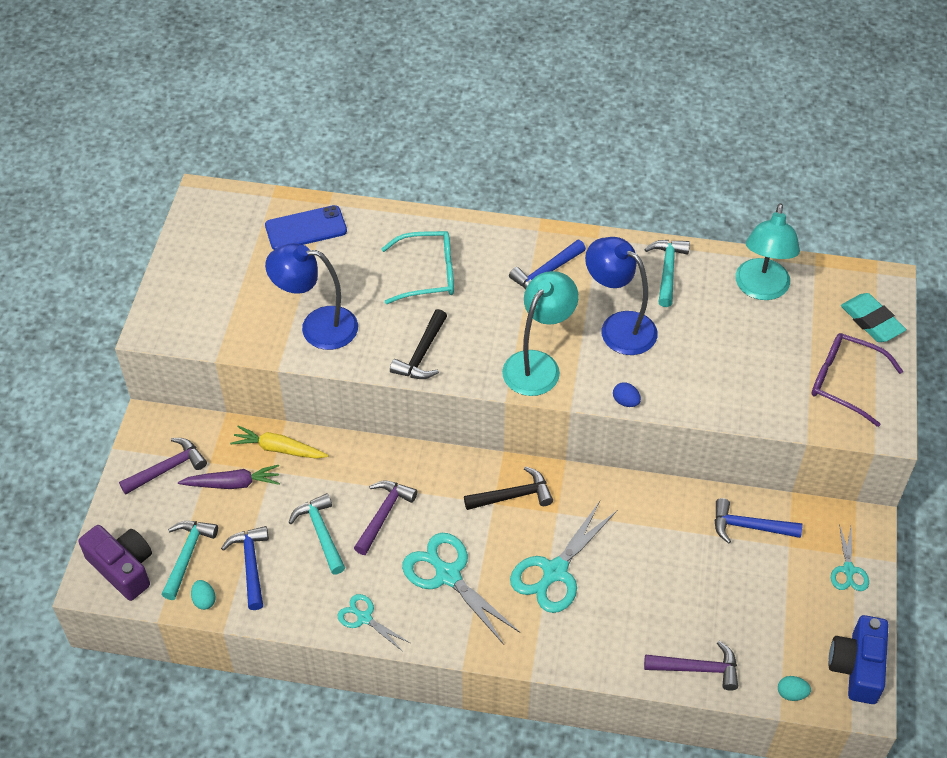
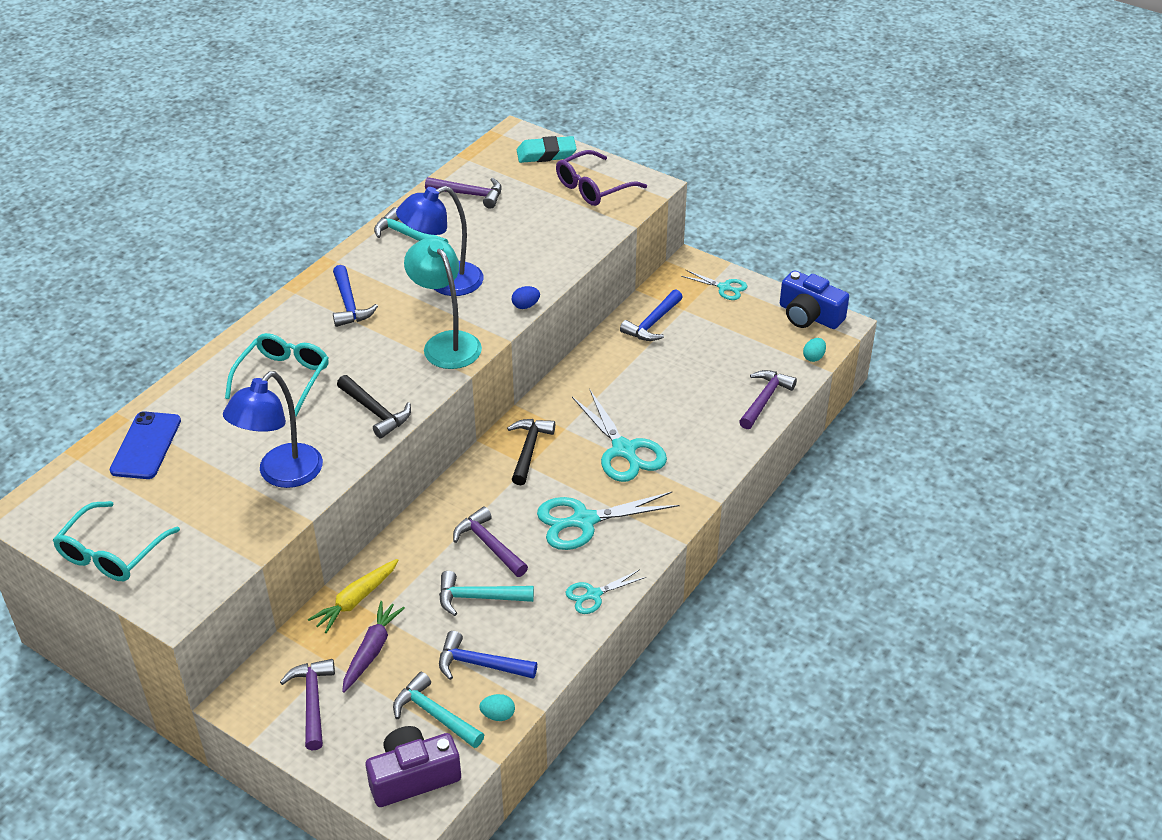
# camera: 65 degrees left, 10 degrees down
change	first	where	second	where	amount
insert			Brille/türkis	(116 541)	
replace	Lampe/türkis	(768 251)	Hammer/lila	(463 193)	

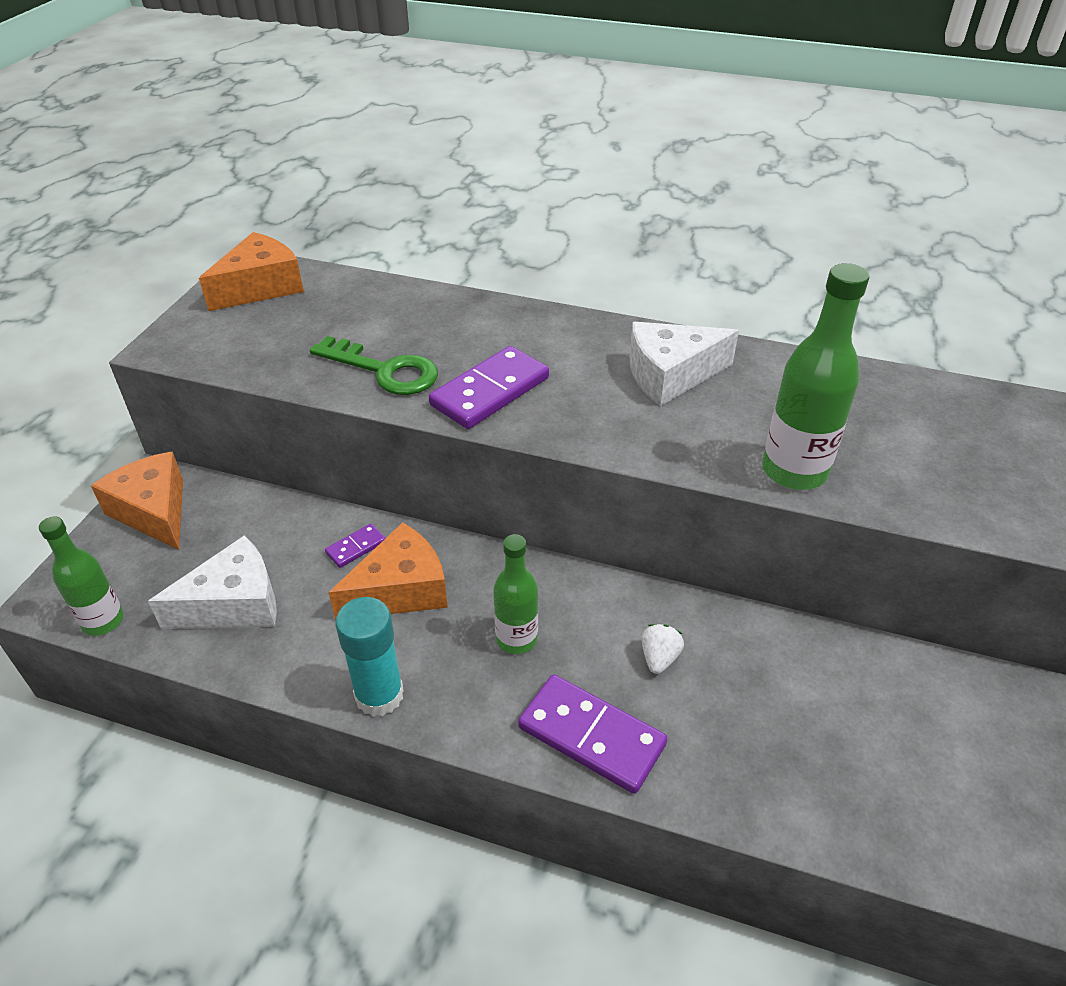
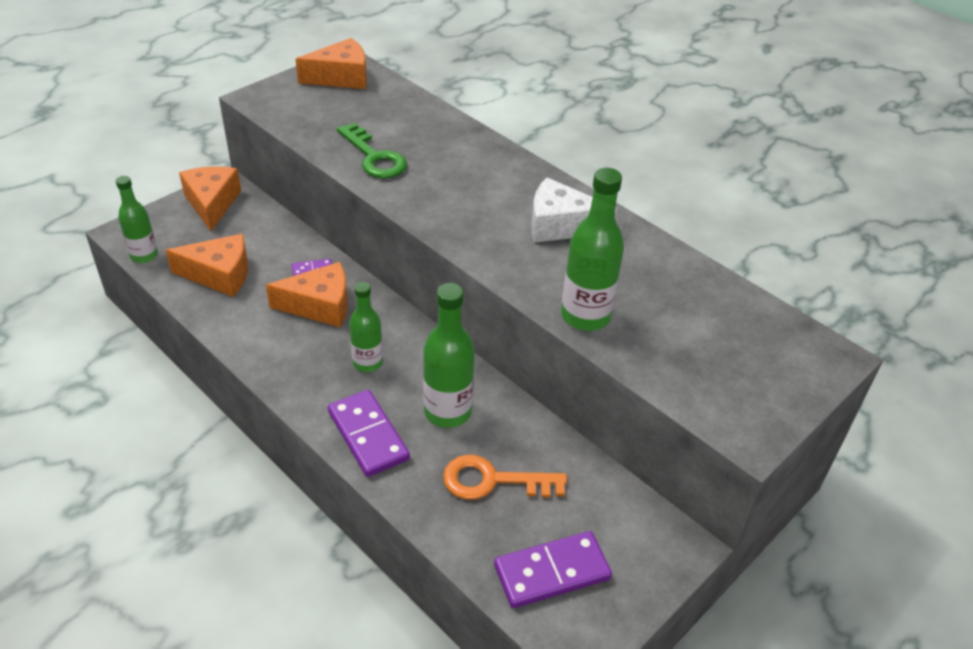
# camera: 25 degrees right, 0 degrees up
change	first	where	second	where	amount
delete	Klebestift/türkis	(369 657)			
insert			Schlüssel/orange	(505 477)	
move	Dominostein/lila	(489 387)		(553 569)	
replace	Erdbeere/weiß	(663 649)	Flasche/grün	(449 355)	
recolor	Käse/weiß	(212 582)	Käse/orange	(207 265)	

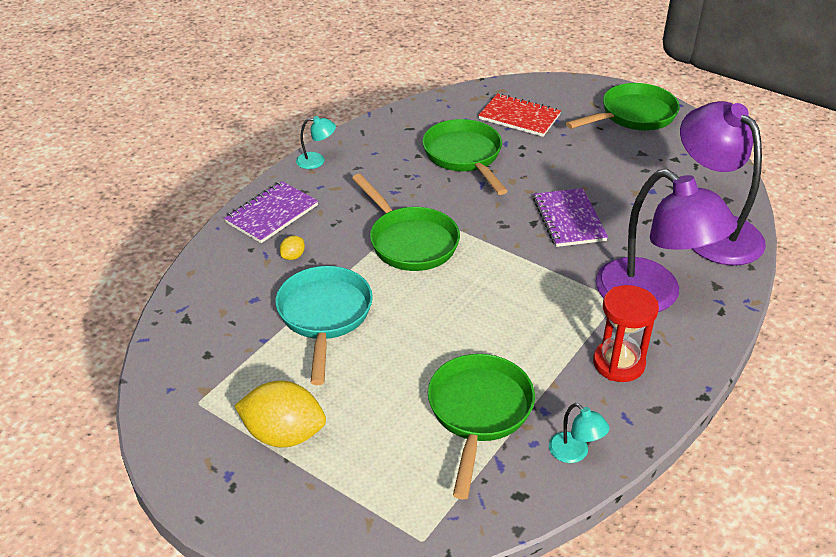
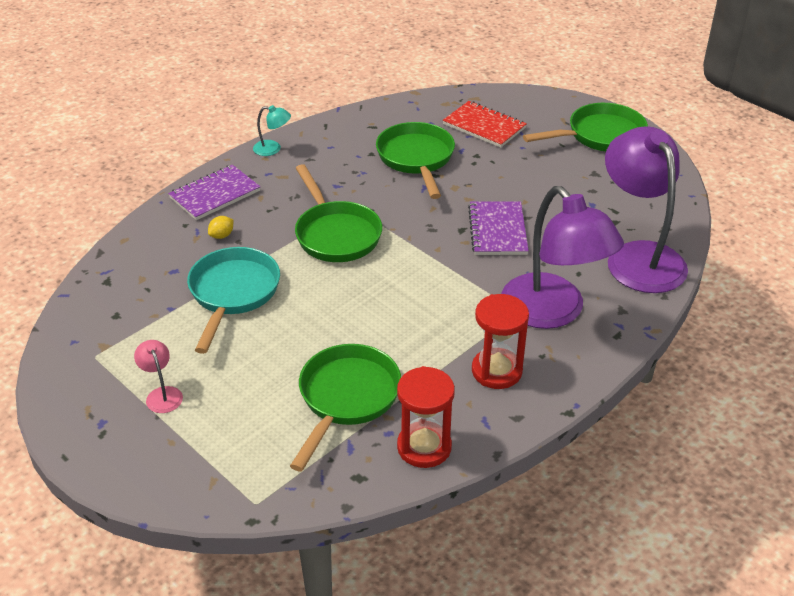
# camera: 10 degrees right, 0 degrees up
change	first	where	second	where	amount
replace	Zitrone/gelb	(280 414)	Lampe/rosa	(158 376)	
replace	Lampe/türkis	(579 433)	Sanduhr/rot	(426 417)	

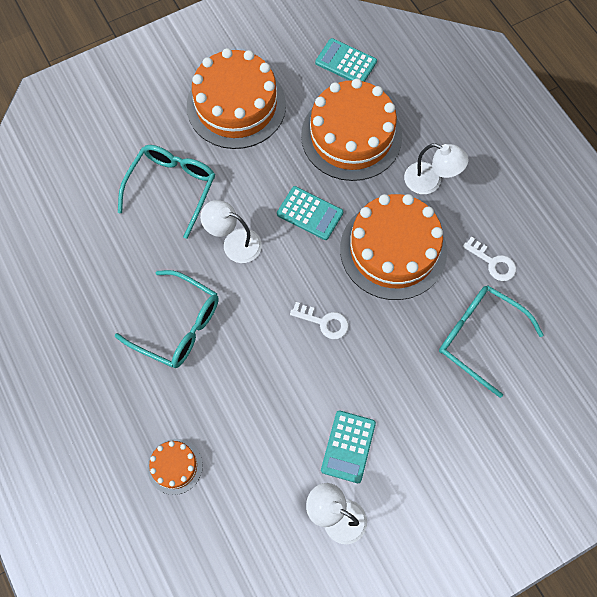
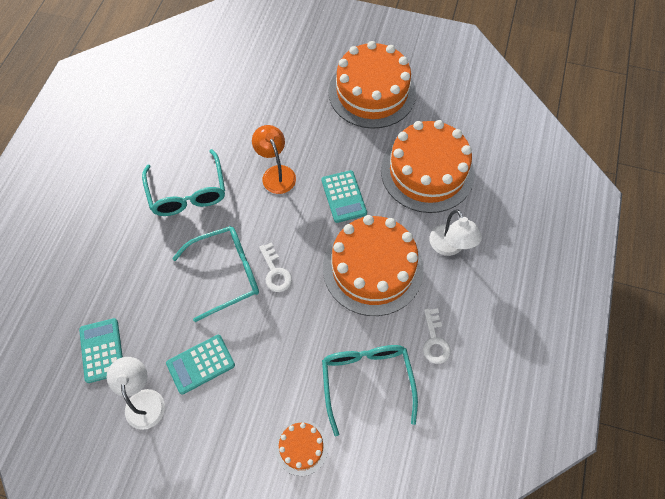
# camera: 45 degrees right, 5 degrees down
change	first	where	second	where	amount
move	Brille/türkis	(166 192)		(215 274)	
move	Kuchen/orange	(175 467)		(301 448)	
move	Taschenrechner/türkis	(346 60)		(101 350)	
recolor	Lampe/weiß	(231 231)	Lampe/orange	(274 159)	

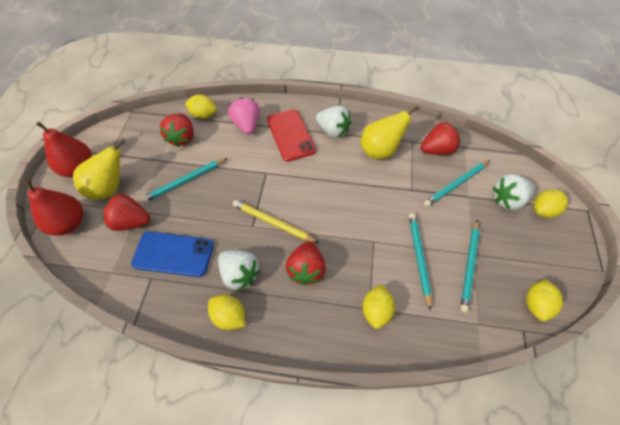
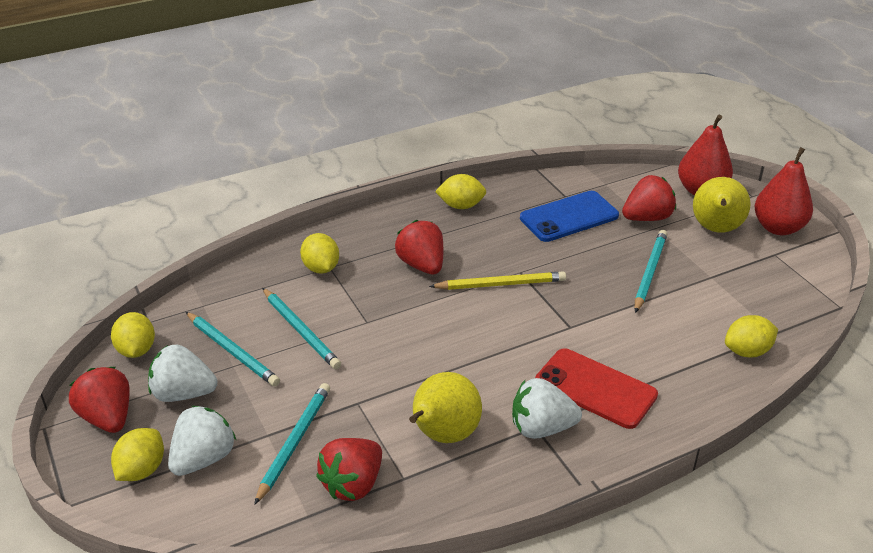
# camera: 145 degrees right, 20 degrees down
change	first	where	second	where	amount
delete	Erdbeere/rosa	(244 116)			
move	Erdbeere/rot	(177 130)		(99 400)	
move	Erdbeere/weiß	(239 270)		(183 373)	
rotate	Bleistift/türkis	(470 266)		(233 349)	150 degrees clockwise

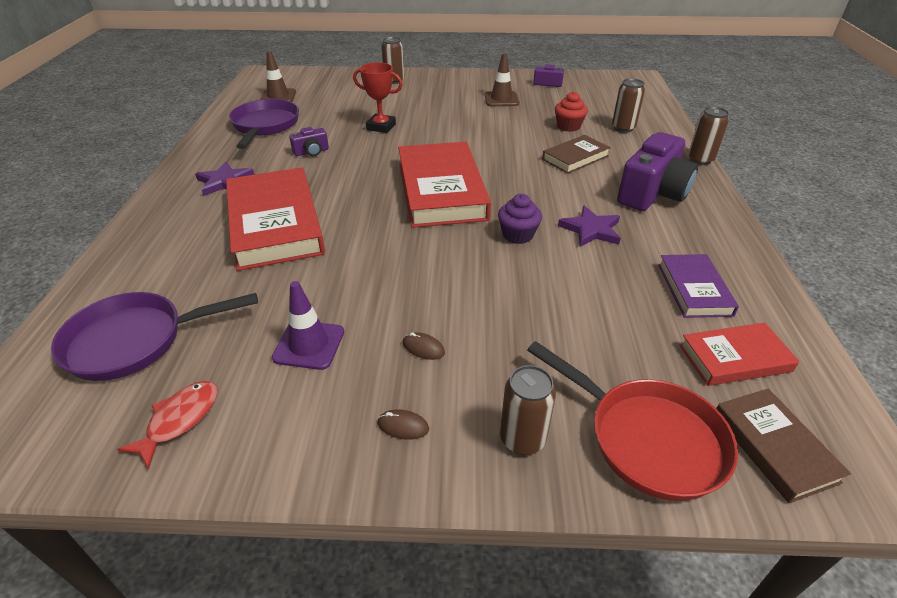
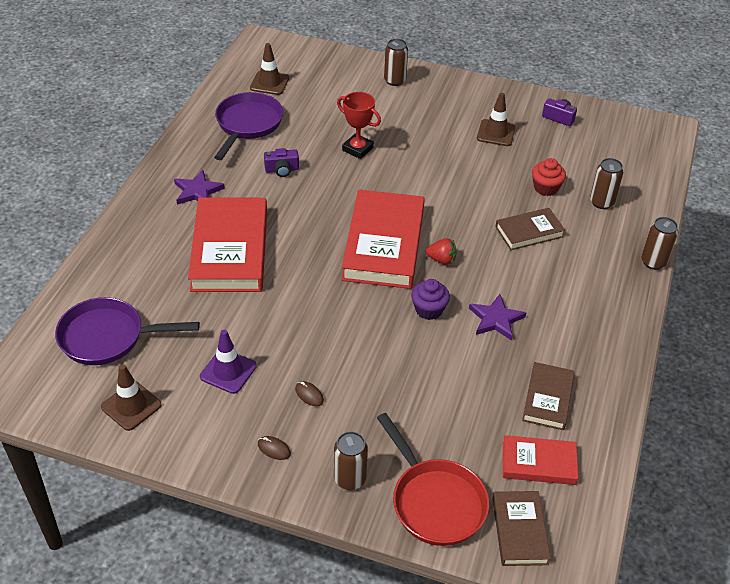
# camera: 15 degrees right, 5 degrees up
change	first	where	second	where	amount
delete	Kamera/lila	(657 171)			
insert			Erdbeere/rot	(441 251)	
replace	Fisch/rot	(167 425)	Leitkegel/braun	(131 397)	
recolor	Buch/lila	(698 286)	Buch/braun	(548 396)	

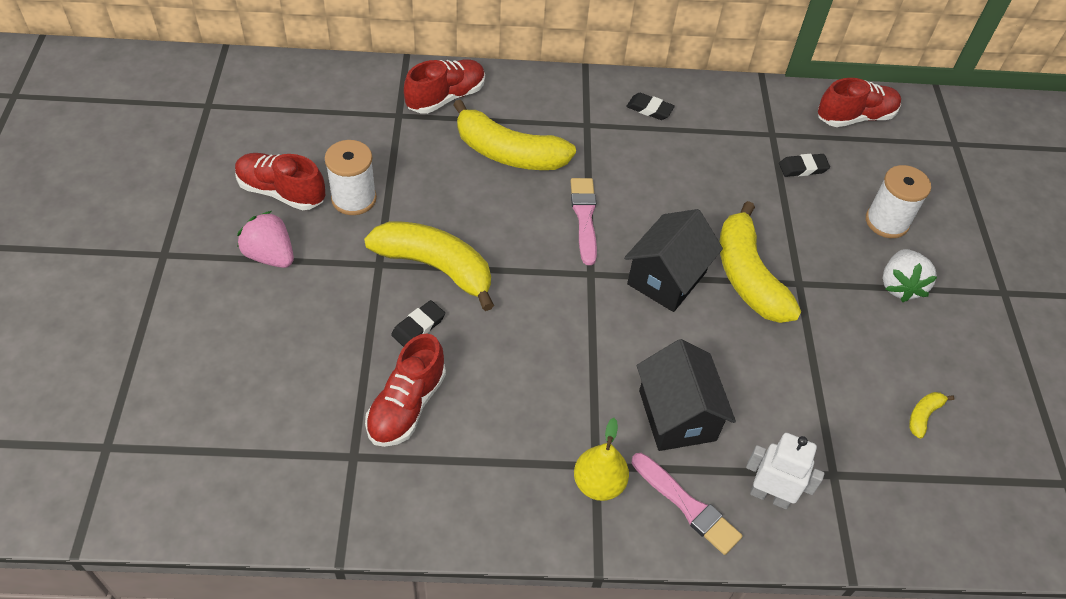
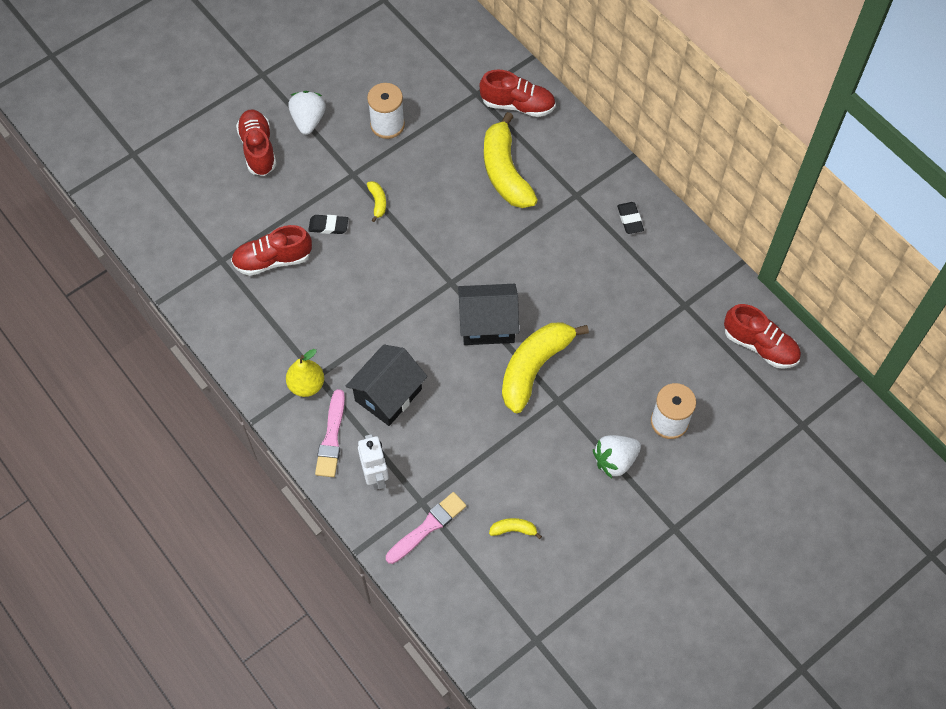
# camera: 55 degrees right, 10 degrees up
change	first	where	second	where	amount
delete	Radiergummi/schwarz	(804 165)			
move	Schuh/rot	(280 181)		(256 143)	
move	Pinsel/rosa	(583 221)		(426 528)	
recolor	Erdbeere/rosa	(265 239)	Erdbeere/weiß	(307 113)	
resize	Banane/gelb	(429 266)		(376 201)	x0.41

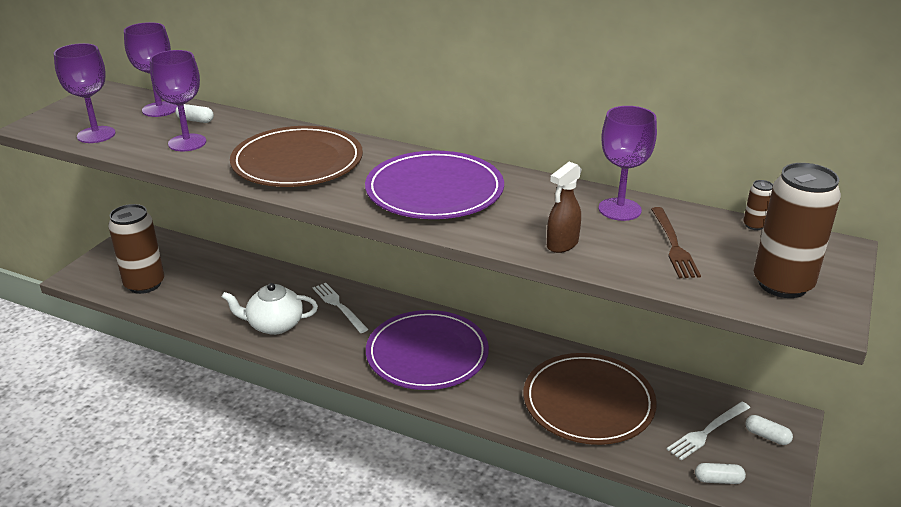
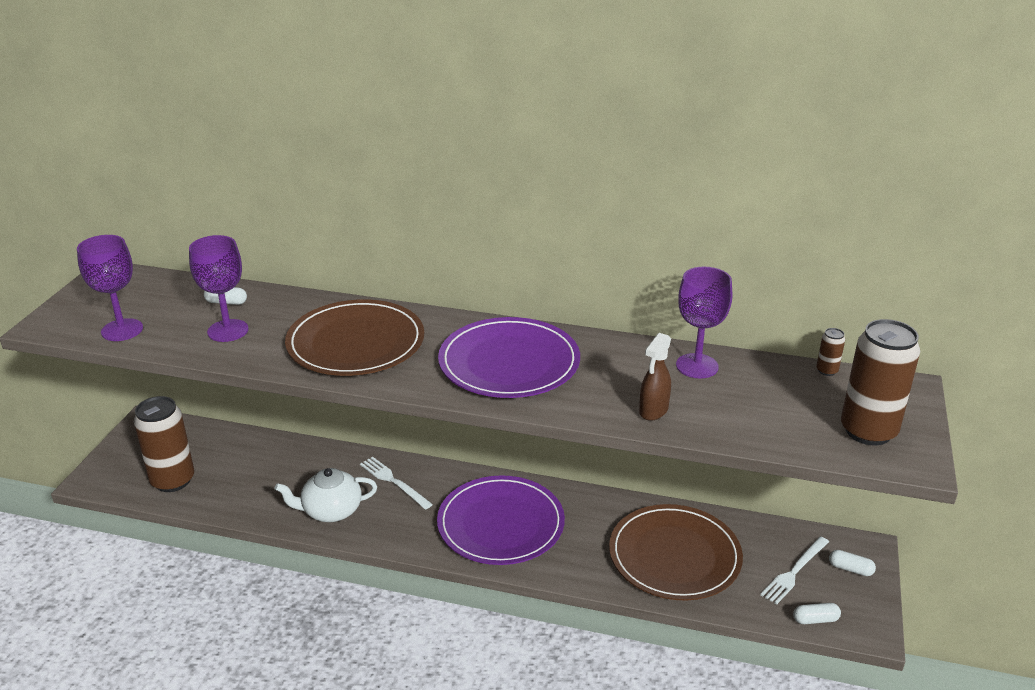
# camera: 10 degrees left, 0 degrees up
change	first	where	second	where	amount
delete	Kelch/lila	(151 69)			
delete	Gabel/braun	(676 242)			

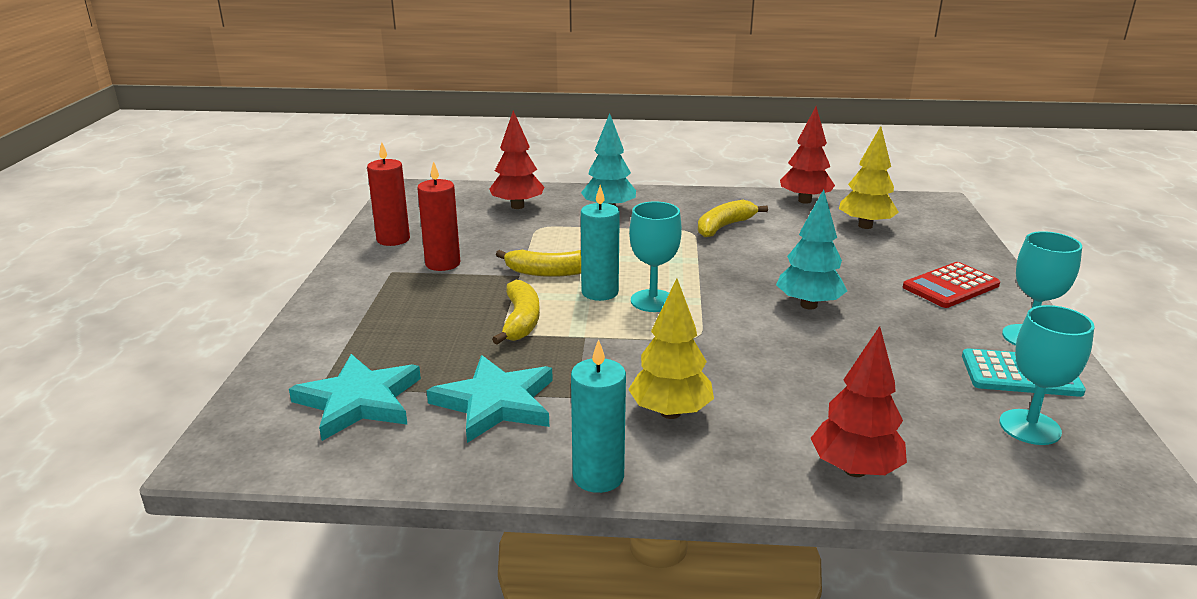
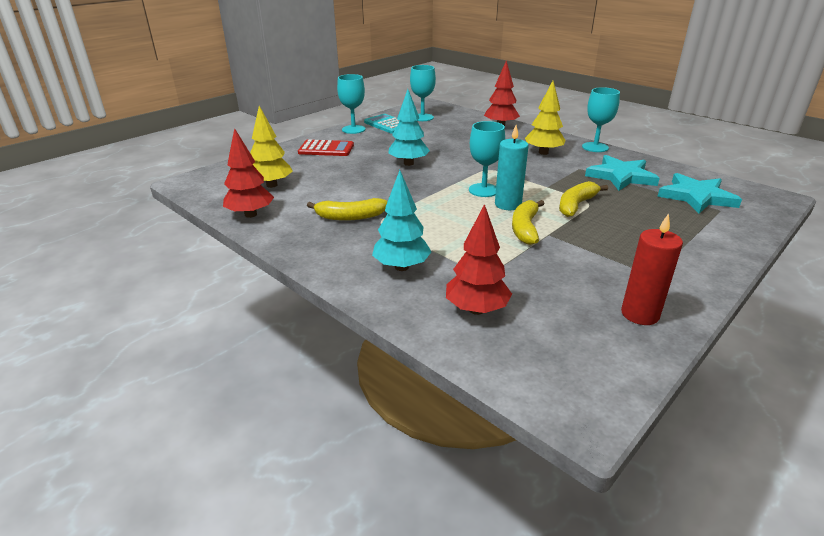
# camera: 140 degrees left, 5 degrees up
change	first	where	second	where	amount
delete	Kerze/rot	(438 216)			
replace	Kerze/türkis	(598 416)	Kelch/türkis	(601 119)	
rotate	Banane/gelb	(538 263)		(528 222)	120 degrees counterclockwise

